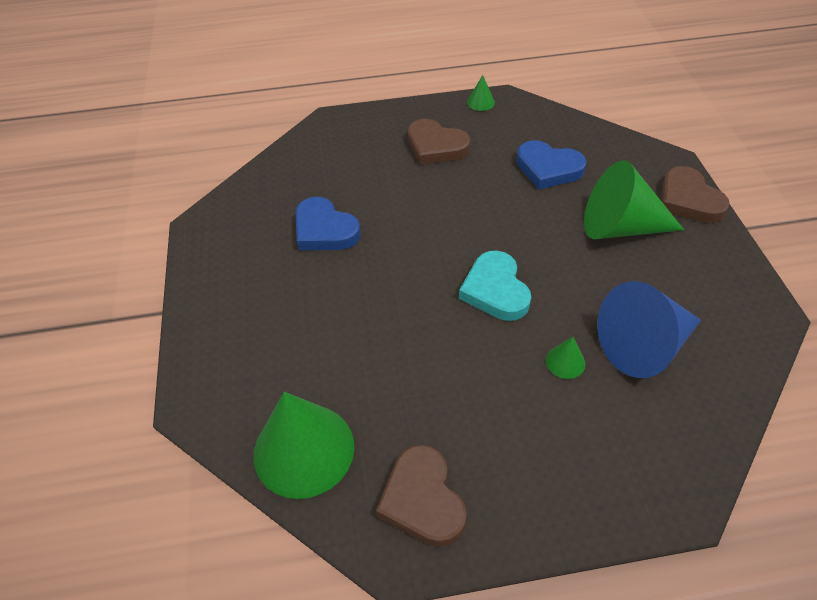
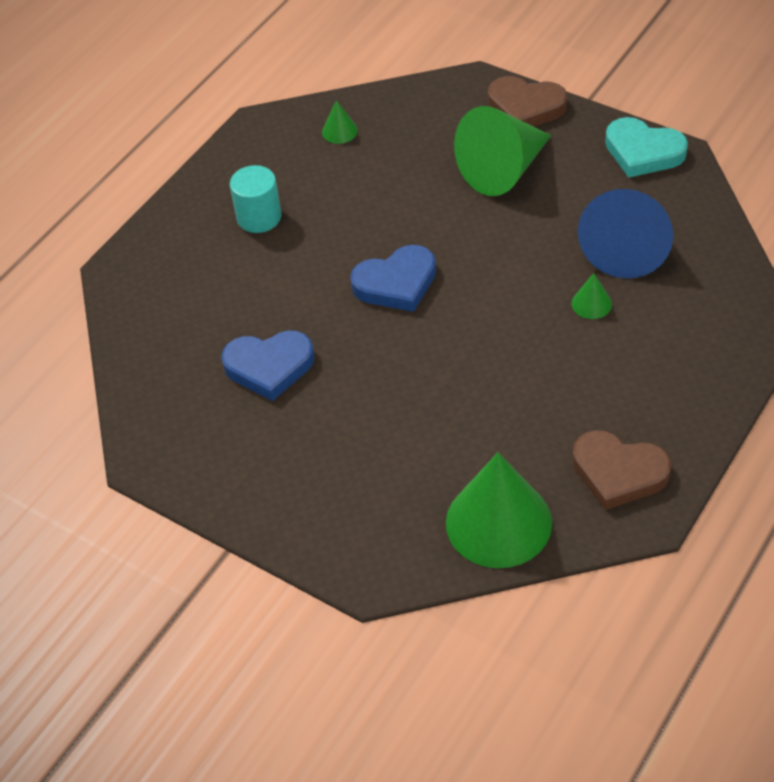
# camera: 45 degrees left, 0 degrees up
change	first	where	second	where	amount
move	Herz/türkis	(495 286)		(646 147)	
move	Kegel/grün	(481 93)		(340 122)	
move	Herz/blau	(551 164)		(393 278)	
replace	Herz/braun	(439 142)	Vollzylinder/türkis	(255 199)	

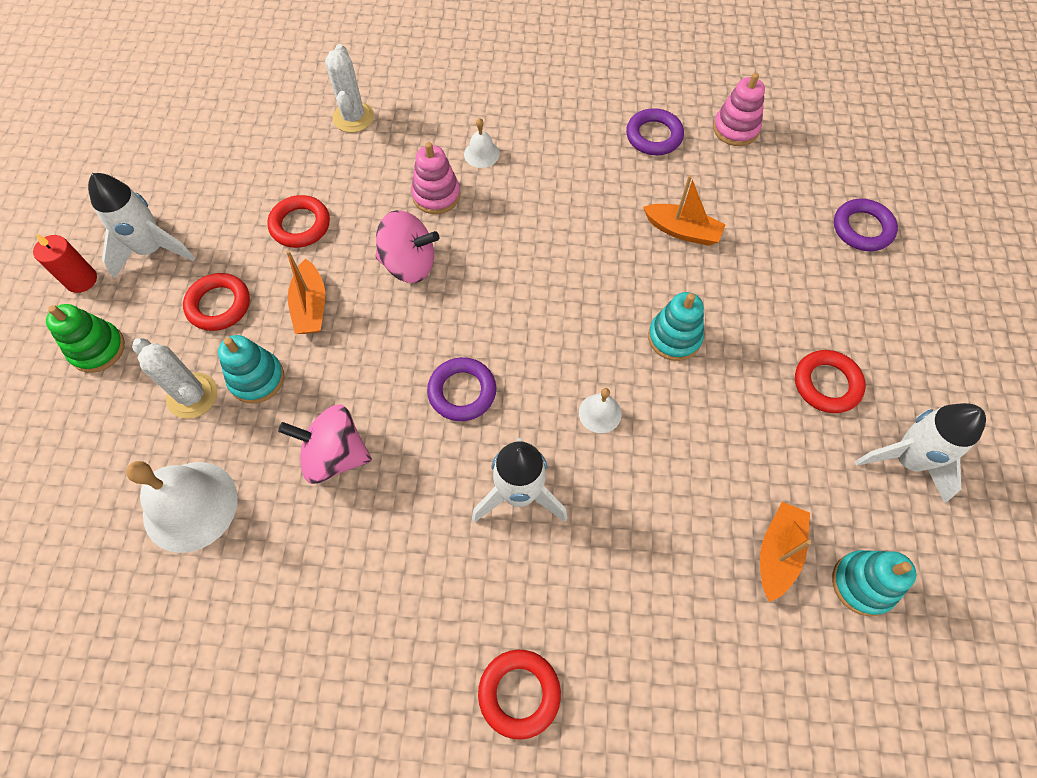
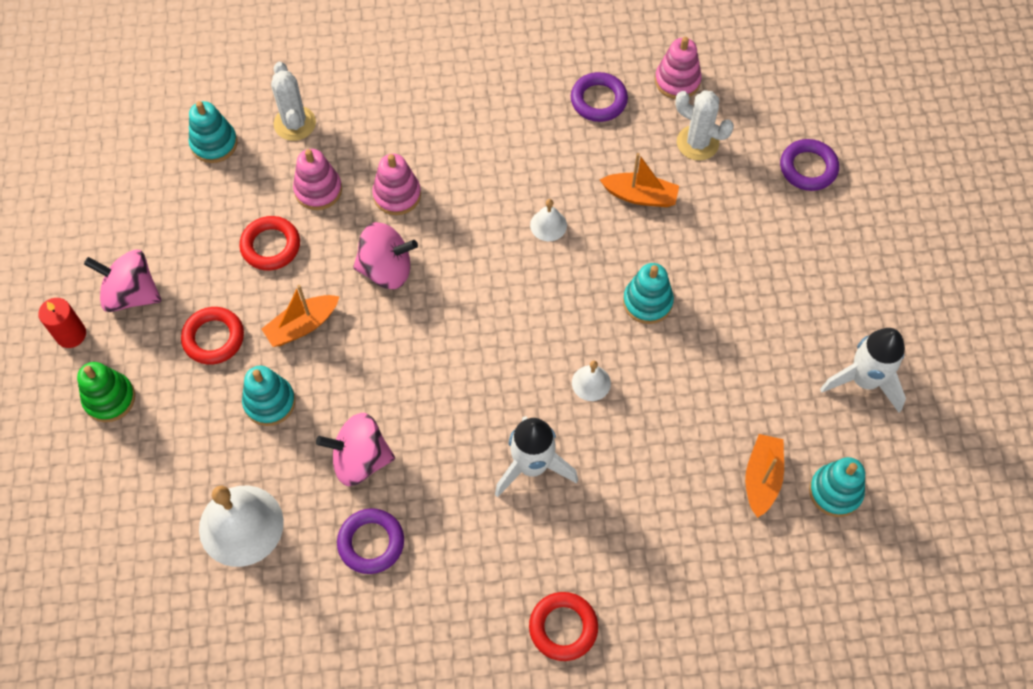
# camera: 10 degrees left, 0 degrees up
change	first	where	second	where	amount
delete	Ring/rot	(830 381)			
insert			Stapelspielzeug/türkis	(213 132)	
insert			Stapelspielzeug/rosa	(317 179)	
move	Kaktus/weiß	(175 378)		(704 125)	
move	Ring/lila	(461 389)		(370 541)	
move	Glocke/weiß	(482 143)		(548 220)	
replace	Rakete/weiß	(141 226)	Kreisel/rosa	(122 280)	
rotate	Boot/orange	(305 292)		(301 316)	75 degrees clockwise

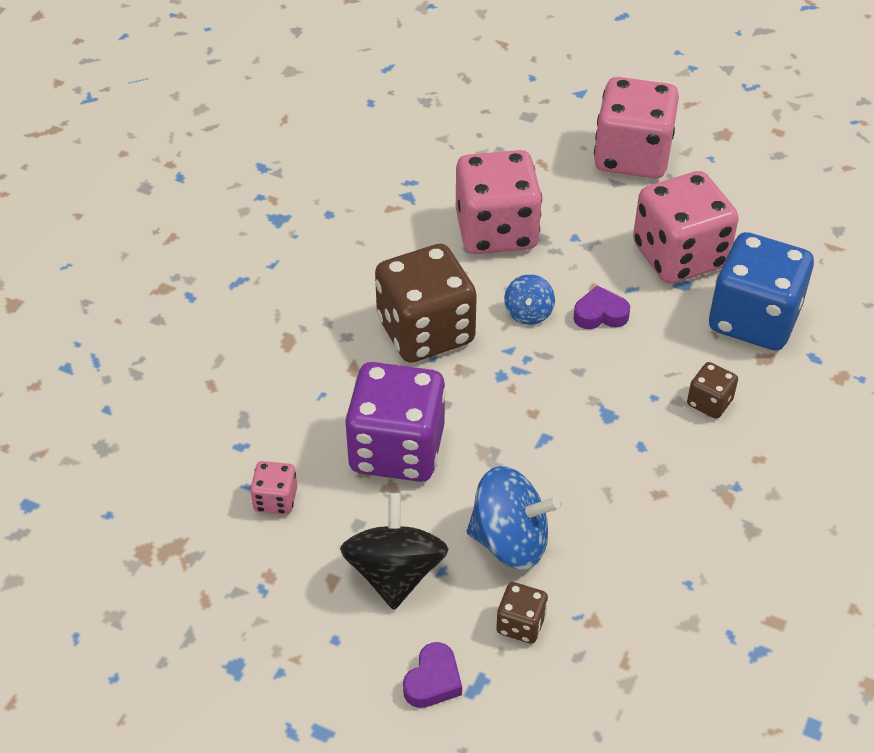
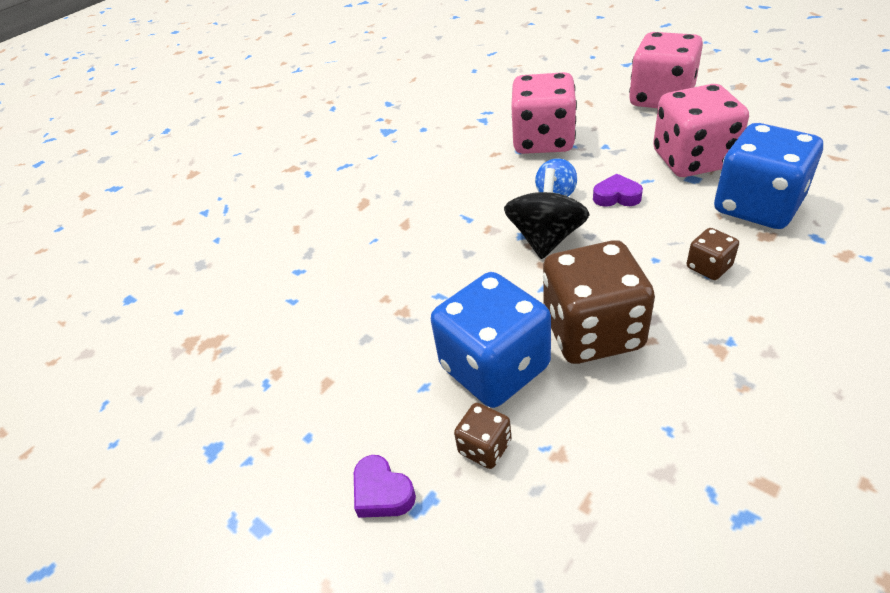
# camera: 20 degrees right, 5 degrees down
change	first	where	second	where	amount
delete	Spielwürfel/rosa	(273 488)			
delete	Spielwürfel/lila	(395 422)			
move	Kreisel/schwarz	(394 551)		(547 213)	
move	Spielwürfel/braun	(426 303)		(599 302)	
replace	Kreisel/blau	(513 517)	Spielwürfel/blau	(491 340)	
rotate	Herz/lila	(432 675)		(385 486)	90 degrees clockwise

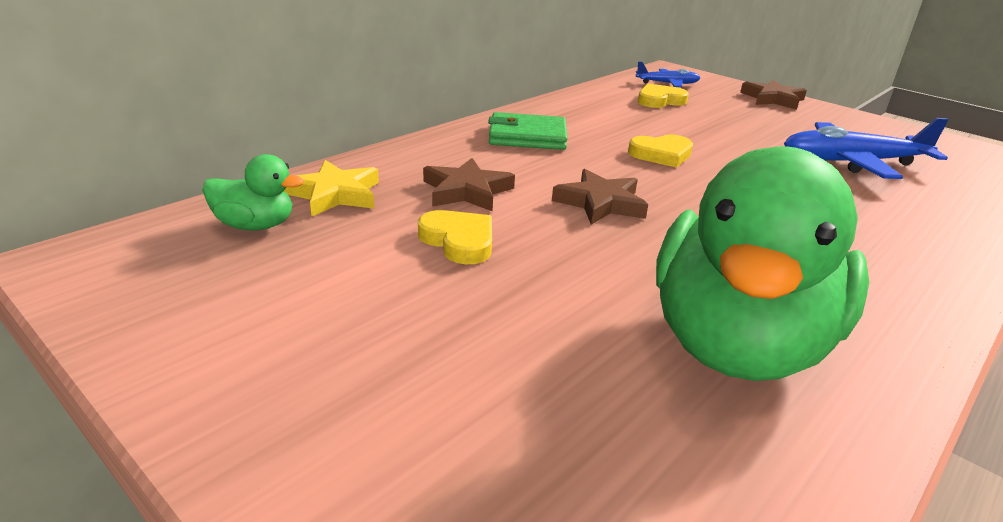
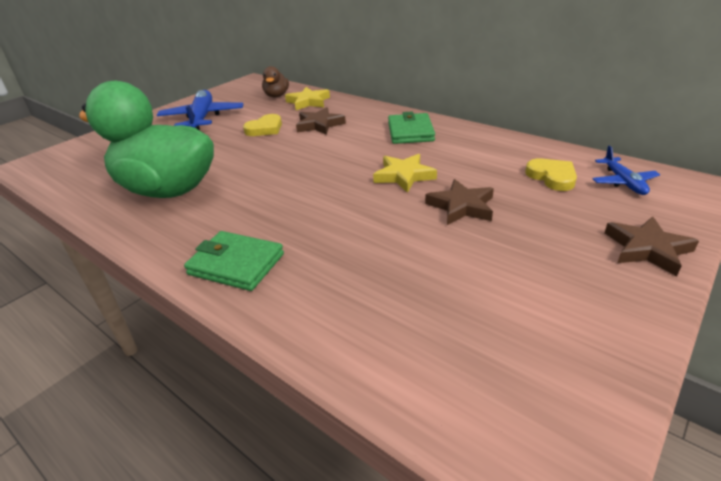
# camera: 90 degrees right, 5 degrees up
change	first	where	second	where	amount
insert			Geldbörse/grün	(234 261)	
move	Stern/braun	(600 197)		(459 202)	
move	Flugzeug/blau	(866 148)		(200 110)	
replace	Herz/gelb	(660 151)	Stern/gelb	(405 173)	
recolor	Ente/grün	(253 192)	Ente/braun	(275 81)	

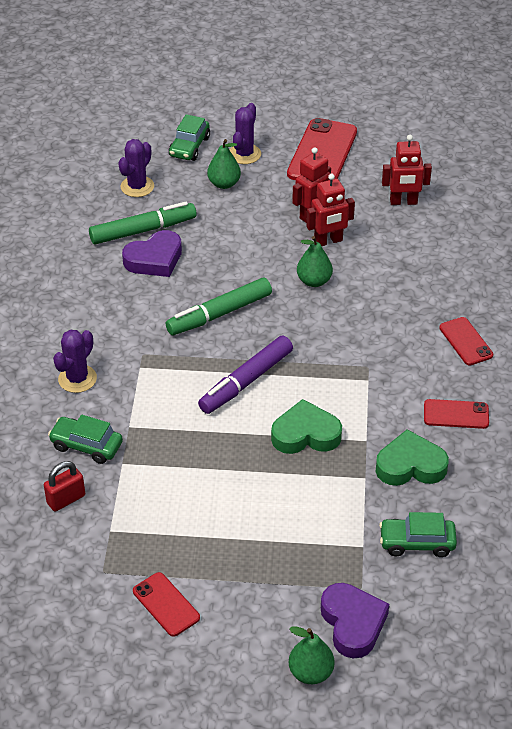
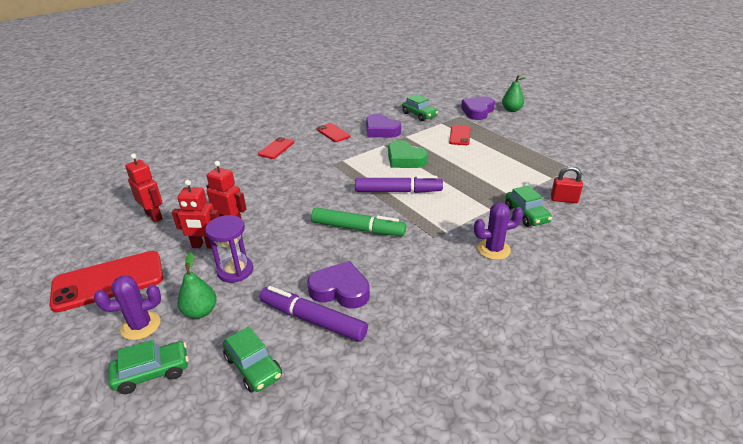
# camera: 130 degrees left, 10 degrees down
change	first	where	second	where	amount
delete	Birne/grün	(315 261)			
insert			Sanduhr/lila	(229 249)	
move	Handy/rot	(166 604)		(460 135)	
replace	Kaktus/lila	(136 168)	Auto/grün	(252 359)	
recolor	Filzstift/grün	(143 223)	Filzstift/lila	(314 314)	
recolor	Herz/grün	(412 457)	Herz/lila	(383 126)	

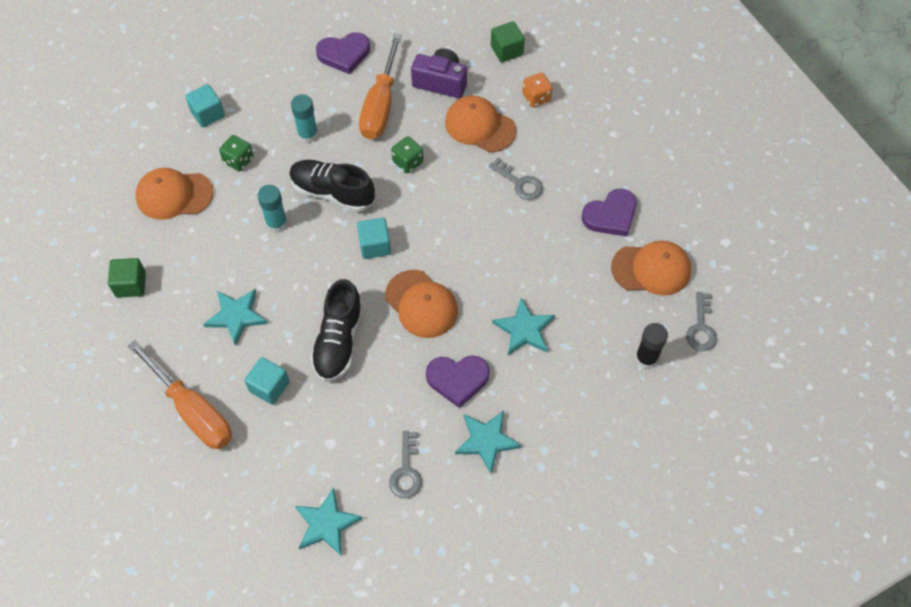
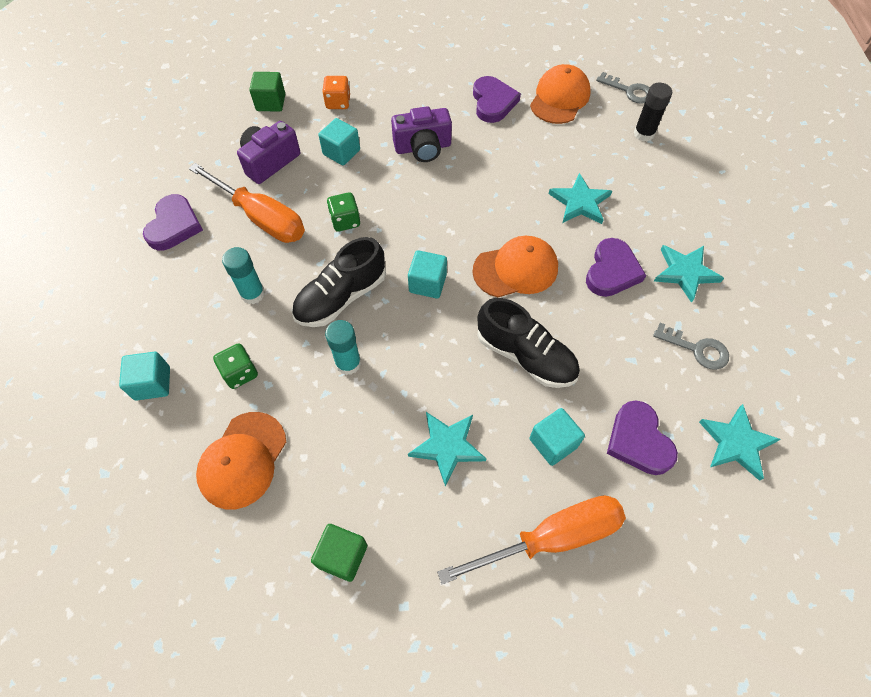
# camera: 65 degrees left, 0 degrees up
change	first	where	second	where	amount
insert			Herz/lila	(642 437)	
replace	Kappe/orange	(480 124)	Kubus/türkis	(339 141)	
replace	Schlüssel/grau	(516 179)	Kamera/lila	(421 134)	

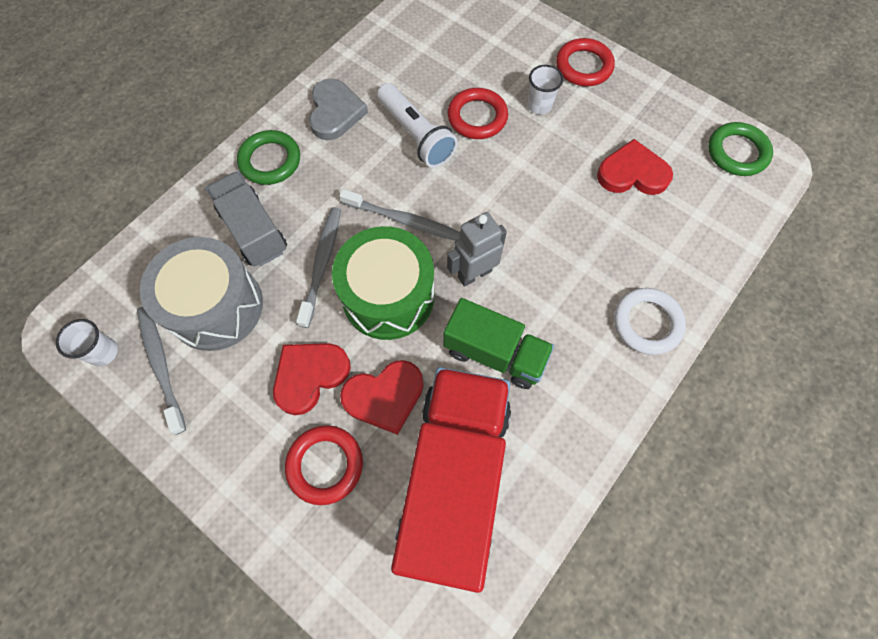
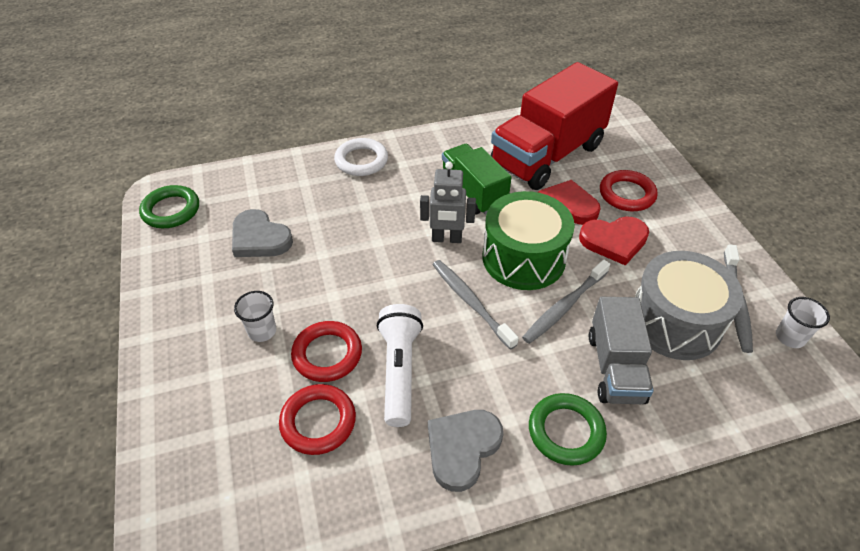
# camera: 145 degrees left, 20 degrees down
change	first	where	second	where	amount
move	Ring/rot	(585 62)		(317 419)	
recolor	Herz/rot	(635 167)	Herz/grau	(262 233)	

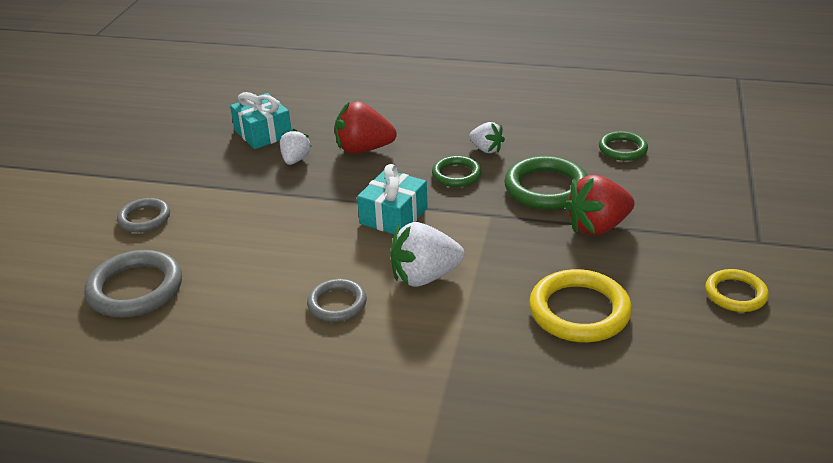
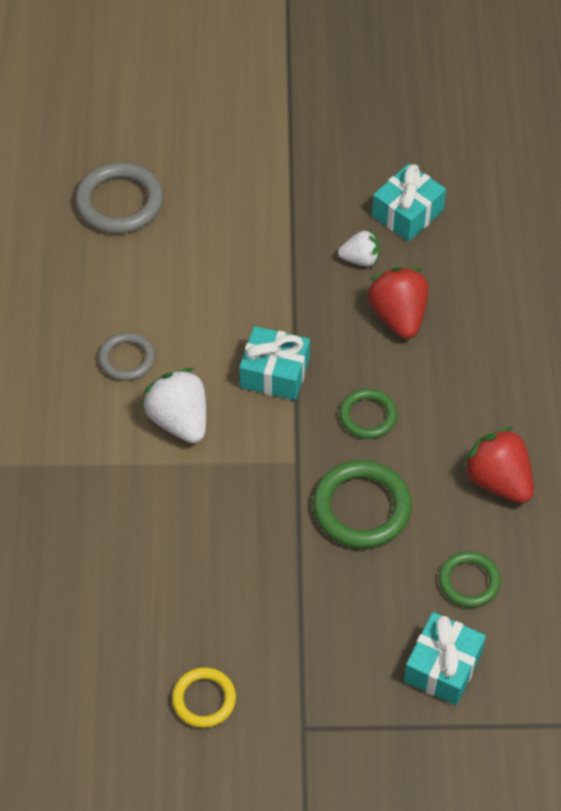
# camera: 75 degrees right, 20 degrees up
change	first	where	second	where	amount
delete	Ring/grau	(143 215)			
delete	Erdbeere/weiß	(487 137)			
delete	Ring/gelb	(580 305)			
insert			Geschenk/türkis	(445 658)	
move	Erdbeere/rot	(599 205)		(497 465)	

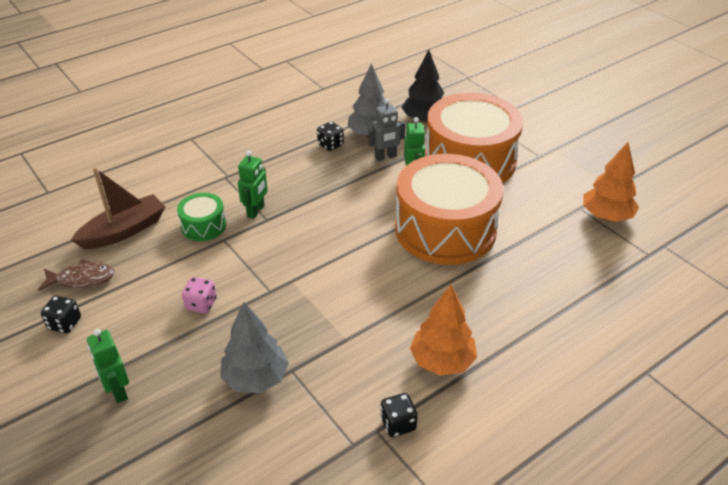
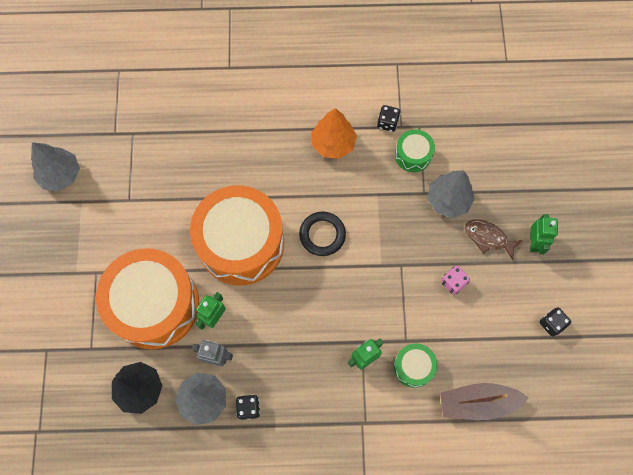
# camera: 145 degrees left, 30 degrees up
change	first	where	second	where	amount
delete	Baum/orange	(611 182)			
insert			Baum/grau	(55 166)	
insert			Ring/schwarz	(322 234)	
insert			Trommel/grün	(415 150)	
move	Fisch/braun	(76 275)		(494 239)	

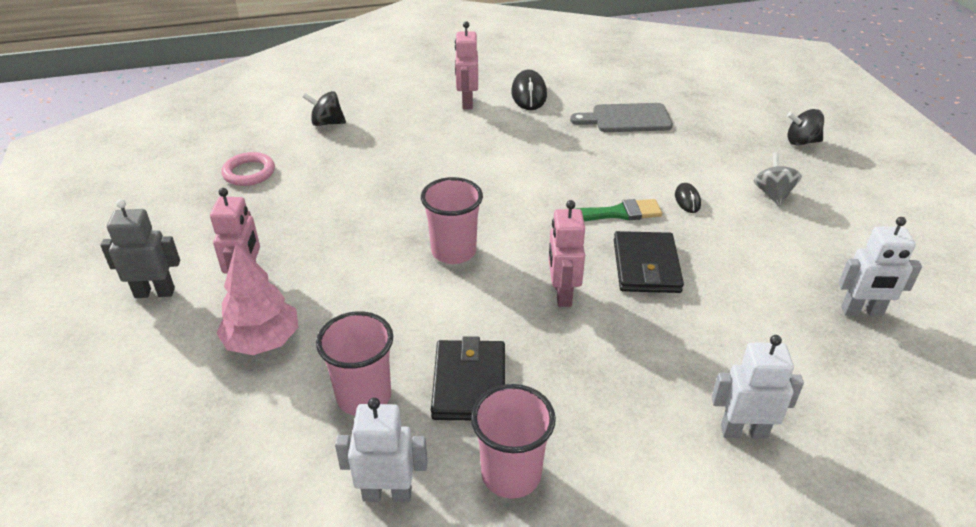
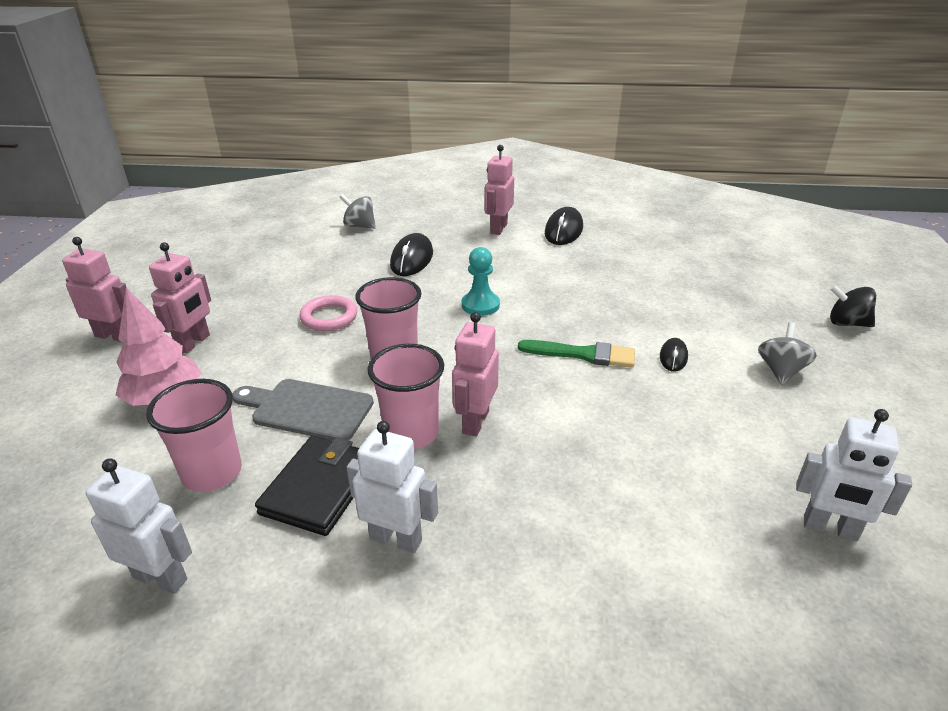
# camera: 20 degrees right, 5 degrees down
change	first	where	second	where	amount
delete	Geldbörse/schwarz	(649 262)			
insert			Computermaus/schwarz	(411 254)	
insert			Bauer/türkis	(481 281)	
move	Ring/rosa	(248 169)		(328 313)	
move	Becher/rosa	(513 441)		(405 396)	
move	Schneidebrett/grau	(621 117)		(303 410)	
move	Roboter/weiß	(757 387)		(392 487)	
recolor	Roboter/grau	(140 248)	Roboter/rosa	(94 289)	
recolor	Kreisel/schwarz	(324 108)	Kreisel/grau	(357 211)	

